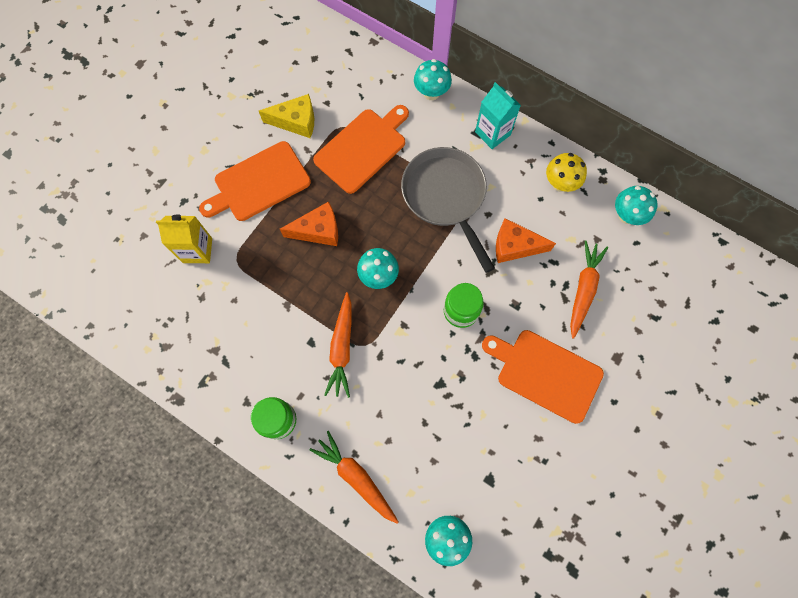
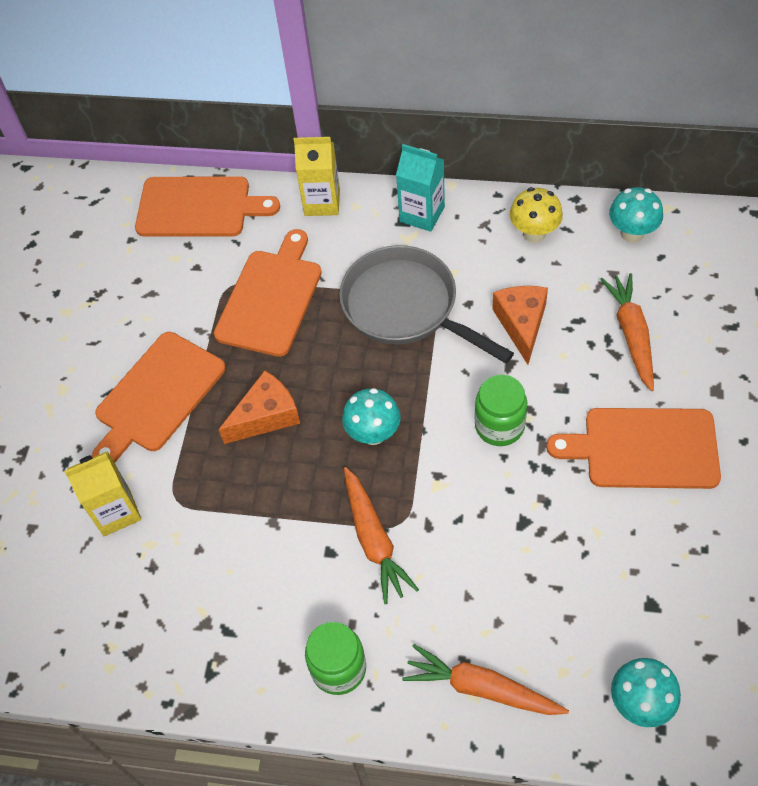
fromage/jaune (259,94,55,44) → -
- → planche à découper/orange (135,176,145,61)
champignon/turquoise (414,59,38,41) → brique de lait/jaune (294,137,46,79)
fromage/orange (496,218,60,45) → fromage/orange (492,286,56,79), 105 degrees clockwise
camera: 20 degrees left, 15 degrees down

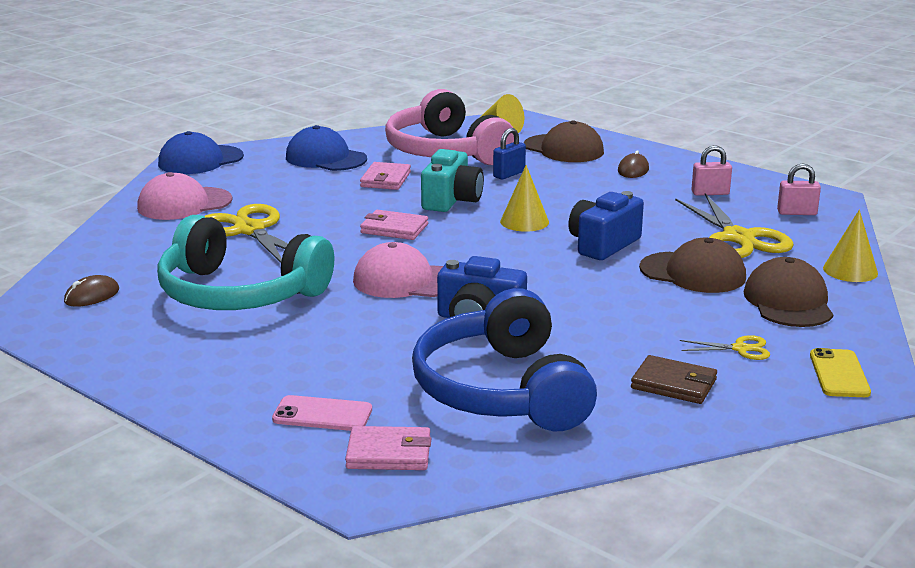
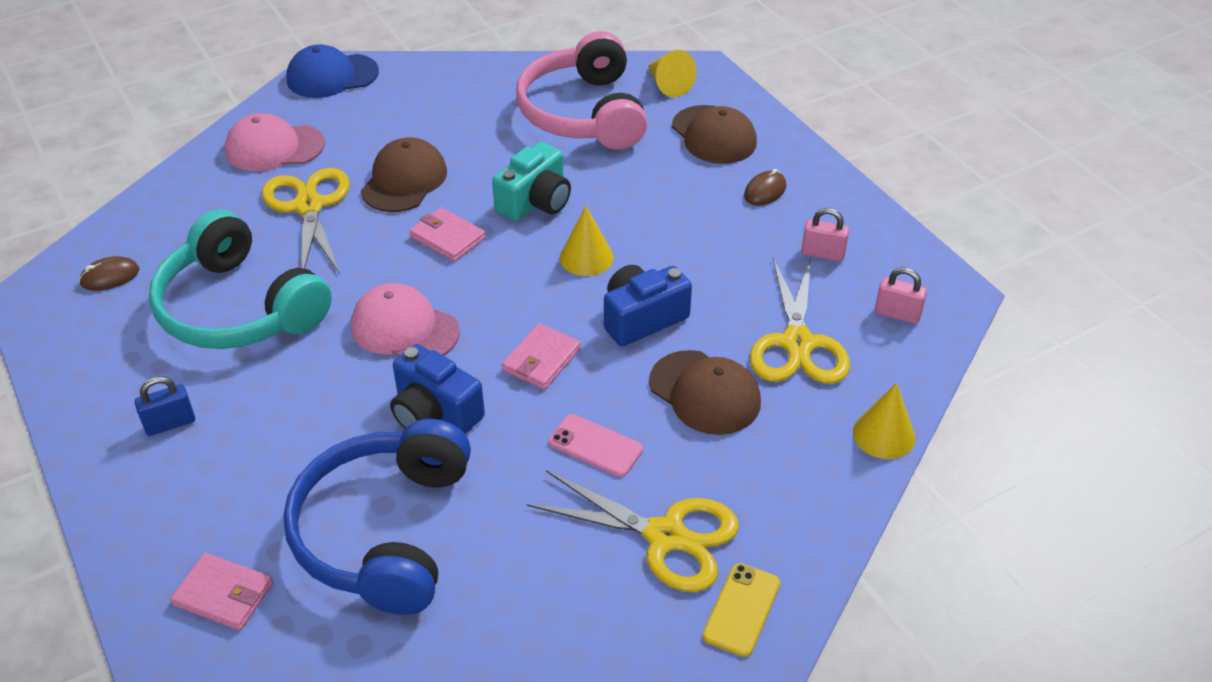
casquette/bleu (286,125,81,46) → -
portefeuille/marron (631,355,86,49) → -
téléphone/rose (272,395,100,36) → téléphone/rose (549,414,94,63), shifted
portefeuille/rose (360,162,51,28) → portefeuille/rose (502,323,79,67), shifted
cadenas/bleu (493,128,33,51) → cadenas/bleu (135,376,60,60), shifted
casquette/marron (744,257,89,70) → casquette/marron (361,138,86,74), shifted
ciseaux/jaune (680,335,90,25) → ciseaux/jaune (527,470,212,122), x2.17
camera: 20 degrees right, 20 degrees up

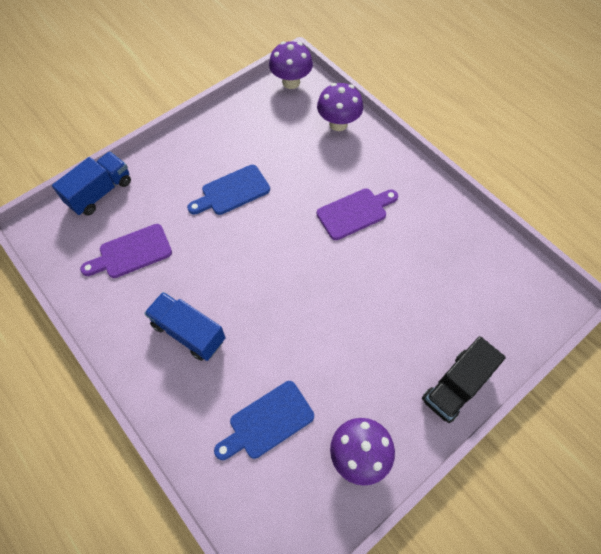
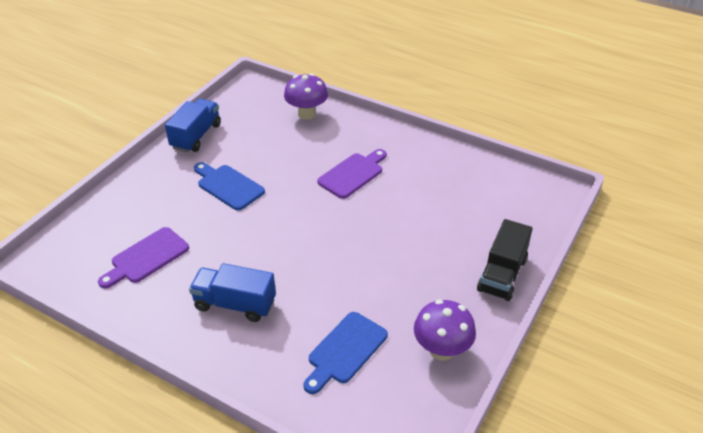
champignon/violet (269,41,44,48) → -
camion/bleu (52,152,79,64) → camion/bleu (165,99,56,54), shifted
planche à découper/bleu (187,165,83,50) → planche à découper/bleu (194,162,71,49), 90 degrees clockwise
camera: 20 degrees left, 20 degrees down

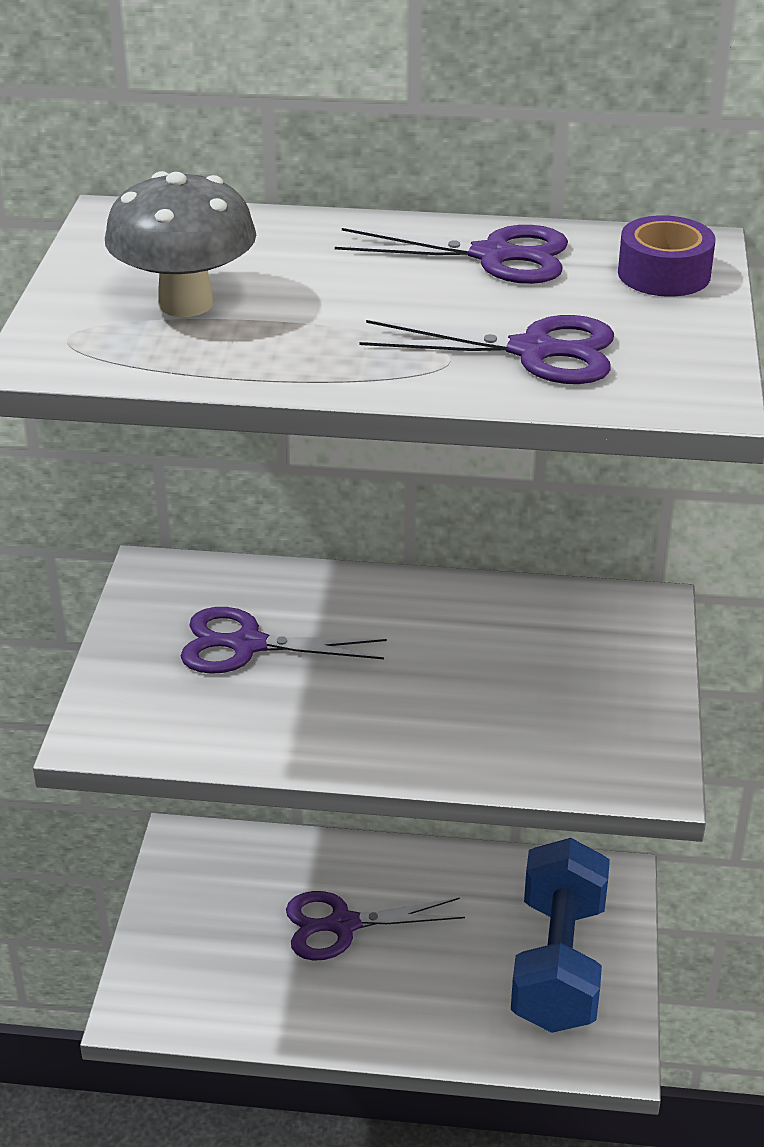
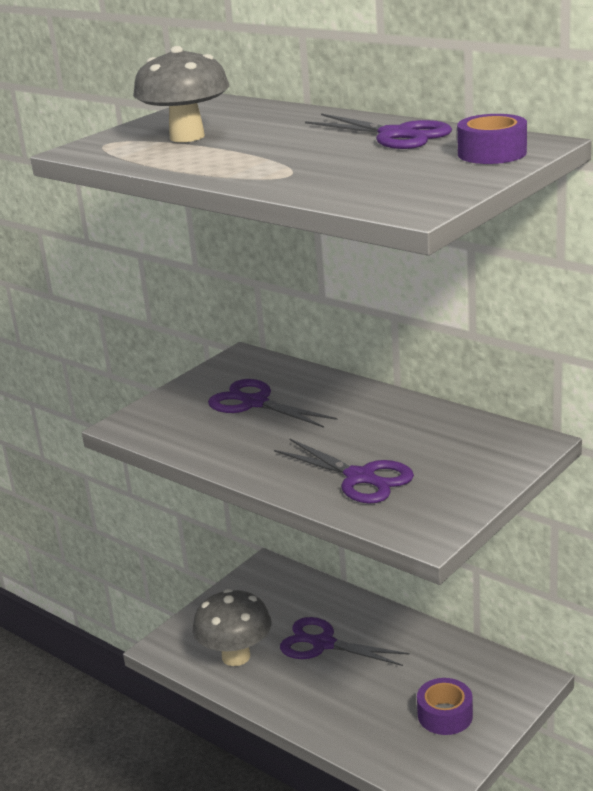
- → champignon/gris (193,589,78,77)
ciseaux/violet (360,315,254,69) → ciseaux/violet (274,438,140,66), shifted
haltère/bleu (511,838,99,195) → ruban adhésif/violet (417,678,56,57)
camera: 35 degrees right, 10 degrees down

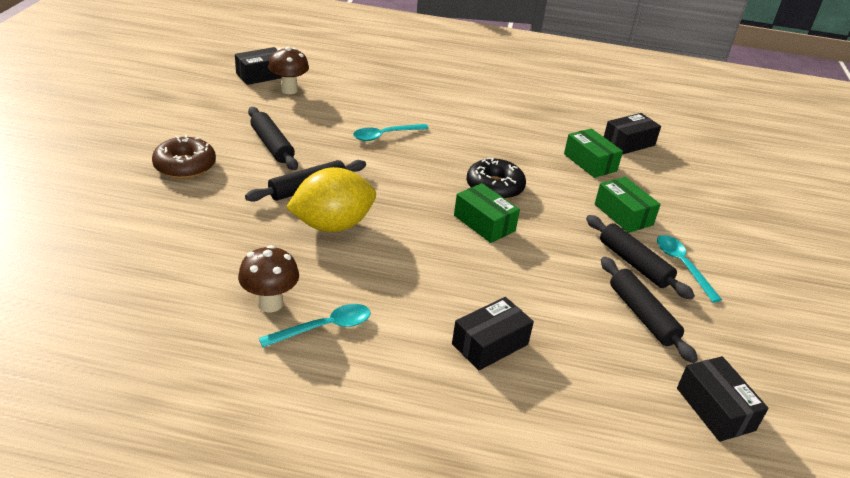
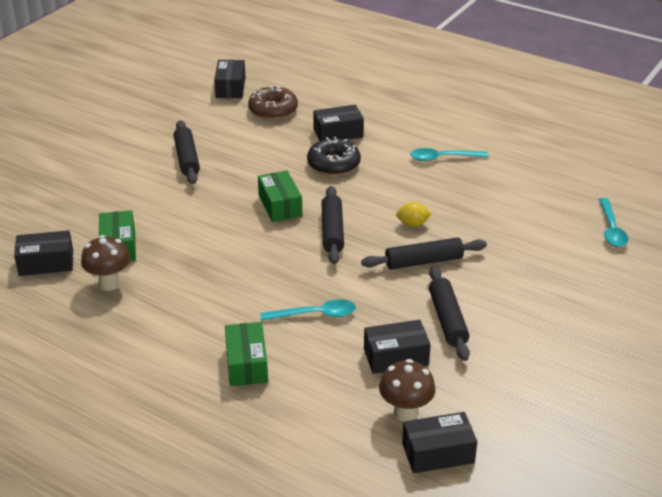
- → boîte/noir (364,320,67,54)
beignet/marron (152,135,64,44) → beignet/marron (248,86,50,34), shifted
champignon/marron (238,245,61,67) → champignon/marron (81,235,50,56), shifted
beignet/noir (466,158,60,42) → beignet/noir (307,137,54,39), shifted
boîte/vert (595,177,66,56) → boîte/vert (225,322,43,64), shifted
rouleau à pâtisserie/noir (601,257,97,106) → rouleau à pâtisserie/noir (322,186,22,78), shifted
cuillère/turquoise (657,235,65,67) → cuillère/turquoise (599,198,29,49), shifted
citron/jaune (286,167,90,65) → citron/jaune (396,202,36,25), x0.44
camera: 155 degrees left, 0 degrees up

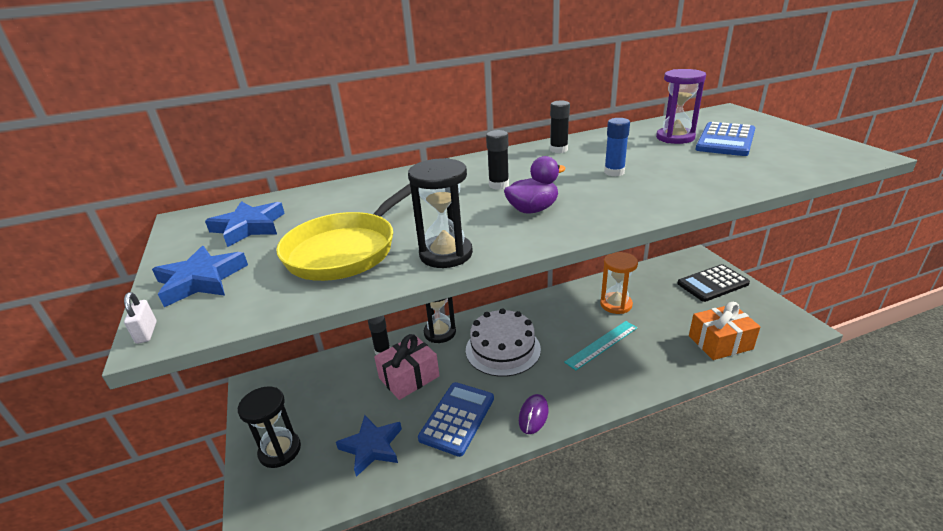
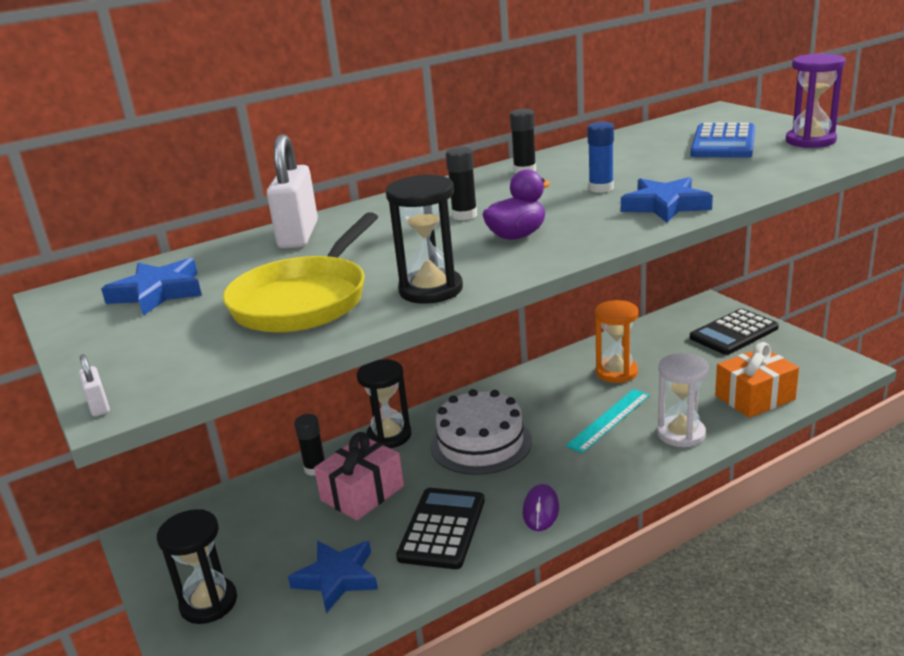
- → cadenas/blanc (267,134,51,114)
- → sablier/blanc (657,353,52,94)
étoile/bleu (152,246,96,61) → étoile/bleu (621,177,92,45), shifted
sablier/violet (656,69,50,75) → sablier/violet (786,54,60,94), shifted
calculatrice/bleu (418,382,76,75) → calculatrice/noir (396,488,89,81)
camera: 10 degrees left, 5 degrees down

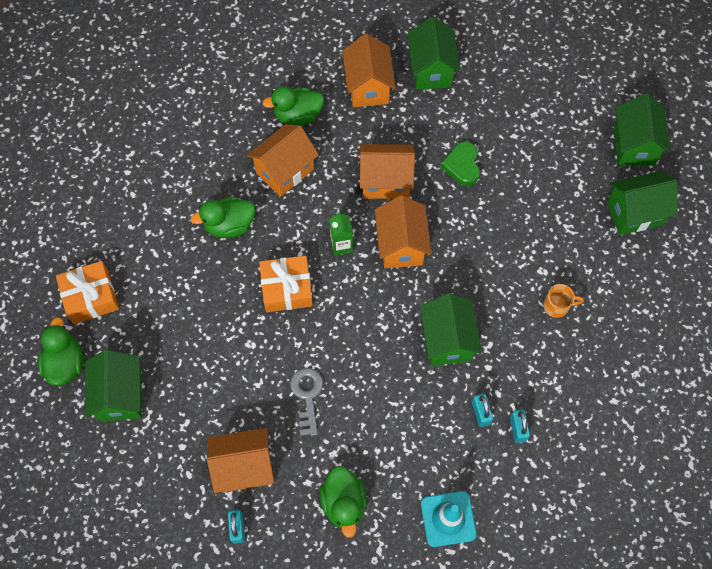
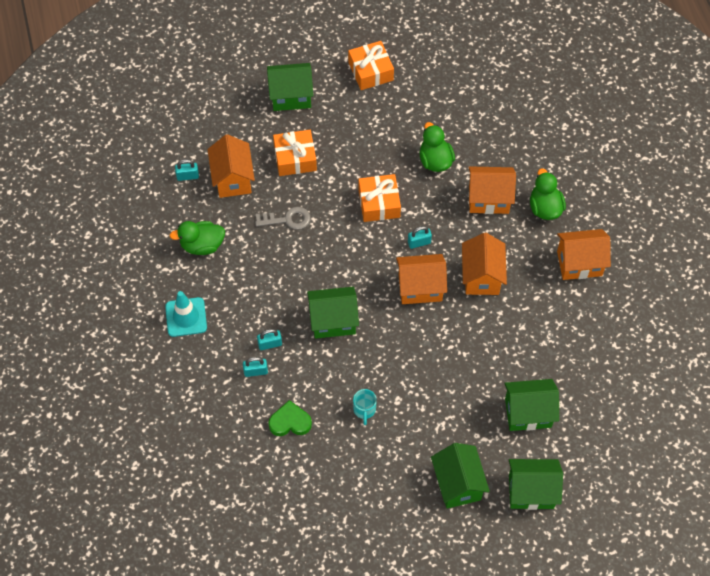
canard/vert (38,317,46,69) → -
- → cadeau/orange (273,130,44,46)
maison/vert (407,16,53,74) → maison/vert (504,379,55,52), shifted
cœur/vert (441,142,39,44) → cœur/vert (268,400,44,36), shifted
brique de lait/vert (329,212,24,44) → cadenas/turquoise (408,226,24,23)
tasse/orange (543,284,41,34) → tasse/turquoise (353,389,24,36)
maison/orange (247,124,72,73) → maison/orange (468,166,48,48), 45 degrees counterclockwise
camera: 90 degrees right, 5 degrees down

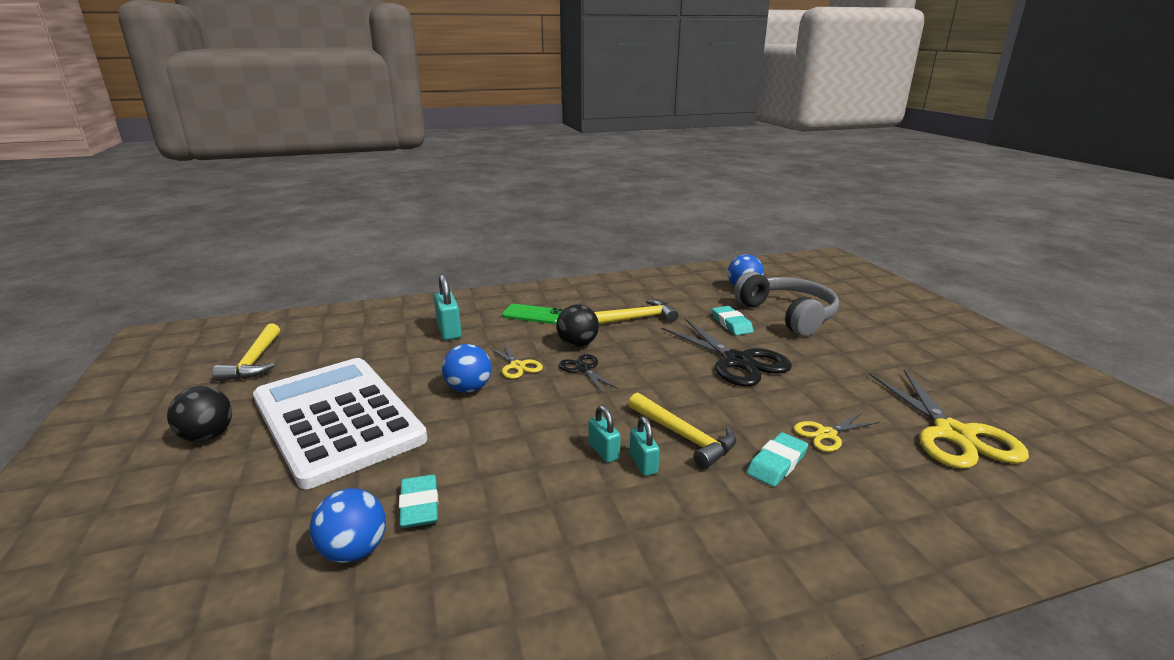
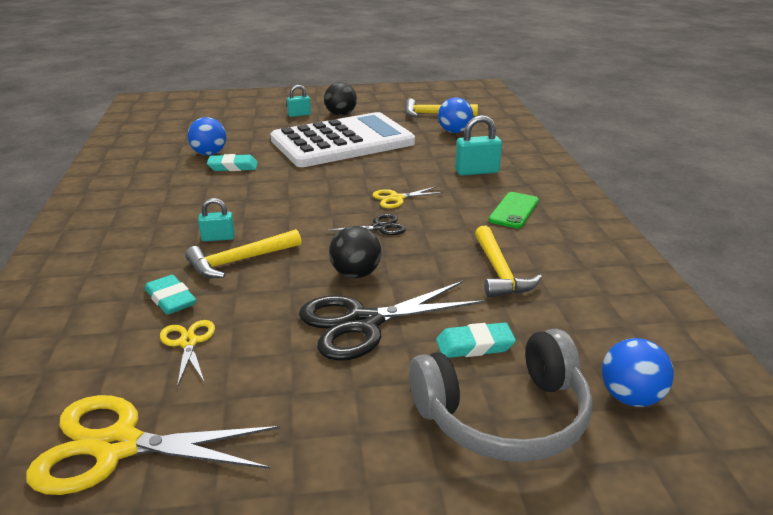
balle/bleu (442,344,49,49) → balle/bleu (438,97,35,36), shifted
balle/noir (556,304,43,43) → balle/noir (329,226,52,52), shifted
cadenas/turquoise (588,405,33,58) → cadenas/turquoise (287,85,24,32), shifted
camera: 100 degrees right, 5 degrees up

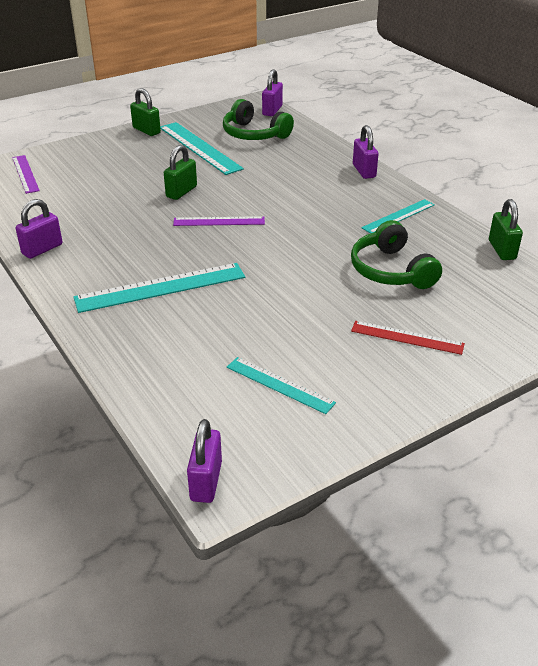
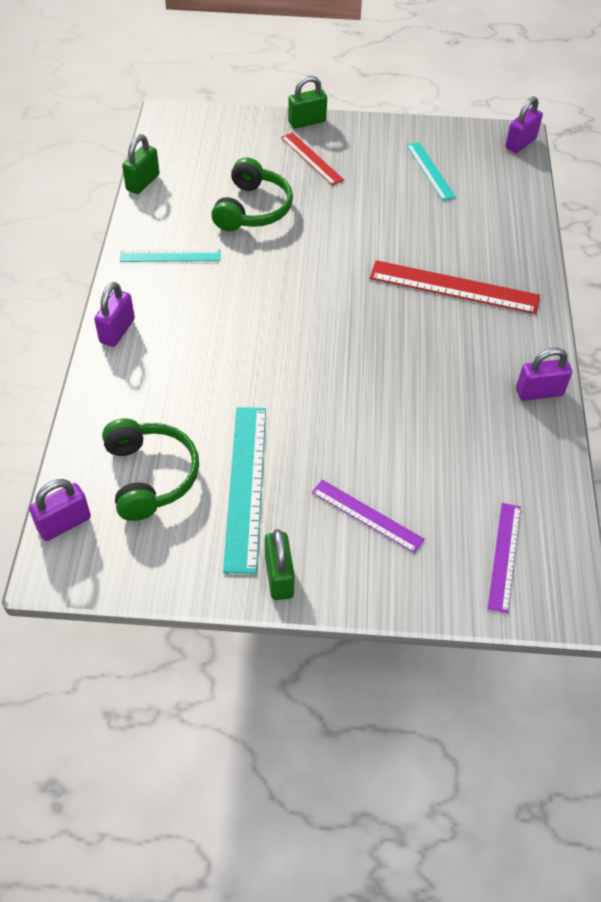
cadenas/vert (164,145,33,55) → cadenas/vert (288,76,39,53), shifted
règle/violet (173,216,92,10) → règle/violet (312,480,113,73), shifted
règle/turquoise (73,263,172,50) → règle/rouge (370,260,170,54)
camera: 145 degrees left, 15 degrees up

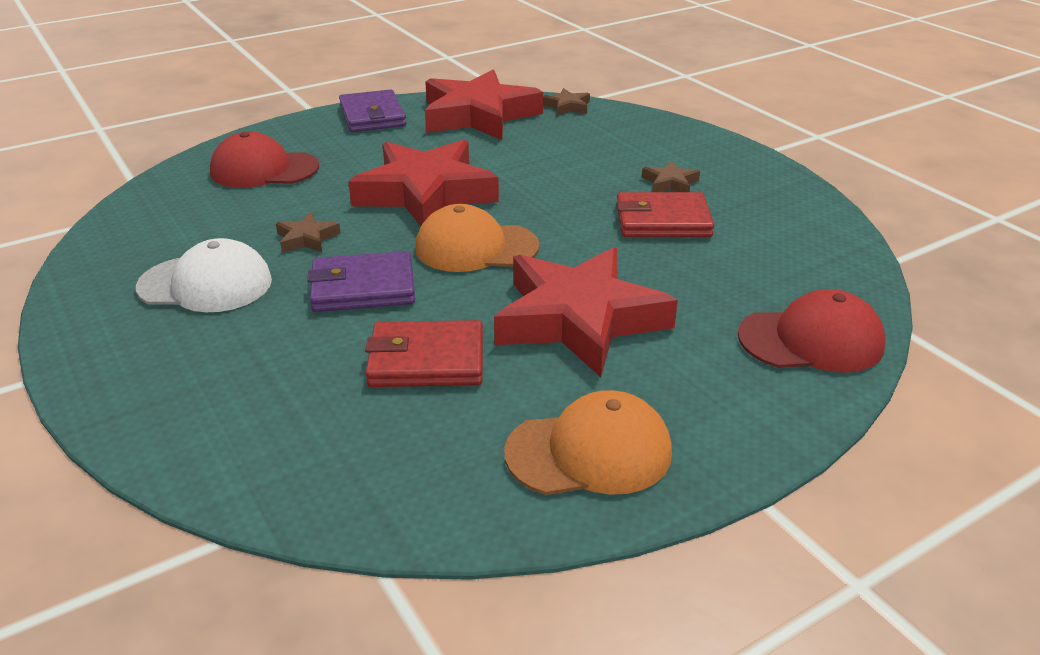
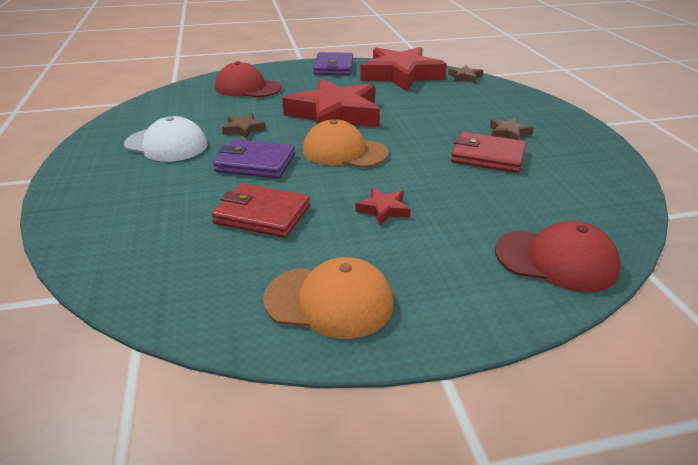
étoile/rouge (494,247,184,130) → étoile/rouge (356,188,55,37), x0.41
camera: 20 degrees right, 0 degrees up

